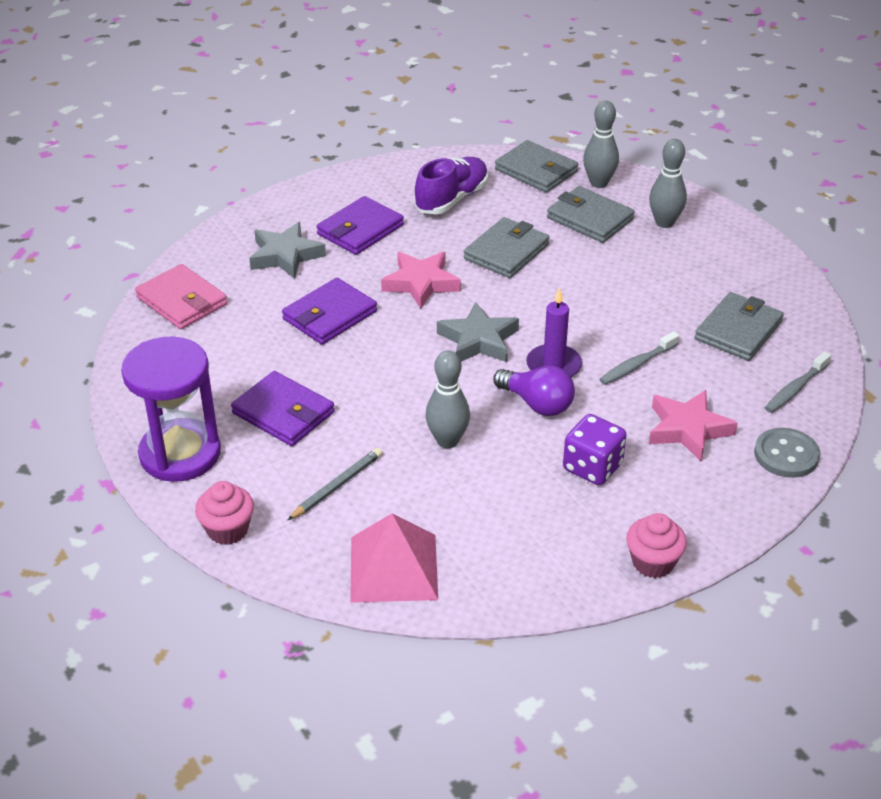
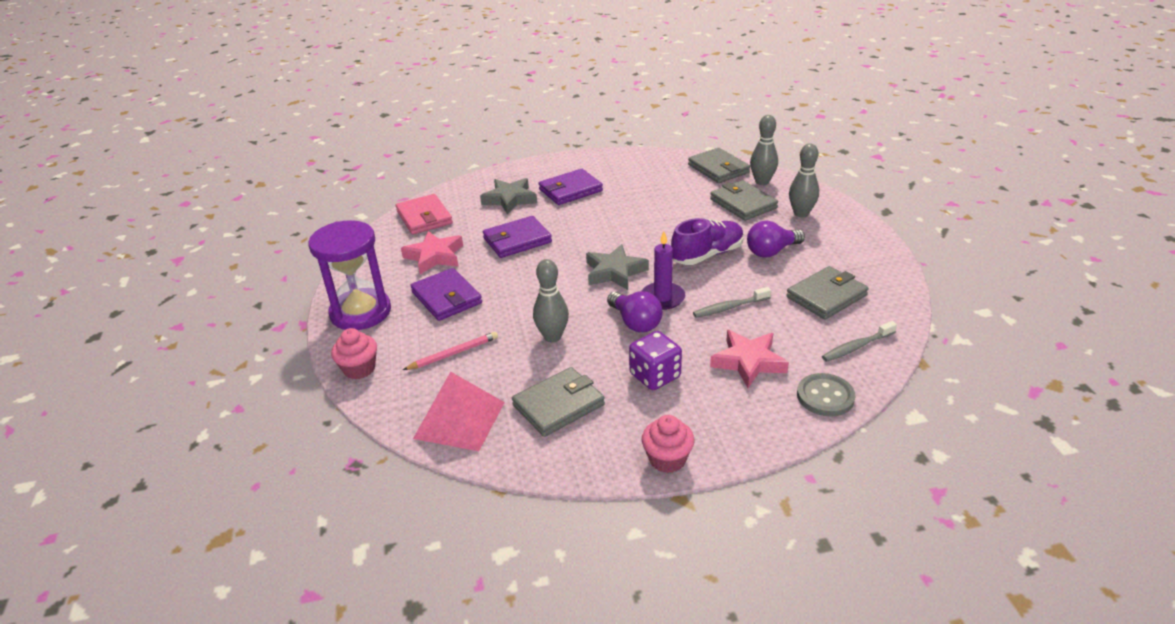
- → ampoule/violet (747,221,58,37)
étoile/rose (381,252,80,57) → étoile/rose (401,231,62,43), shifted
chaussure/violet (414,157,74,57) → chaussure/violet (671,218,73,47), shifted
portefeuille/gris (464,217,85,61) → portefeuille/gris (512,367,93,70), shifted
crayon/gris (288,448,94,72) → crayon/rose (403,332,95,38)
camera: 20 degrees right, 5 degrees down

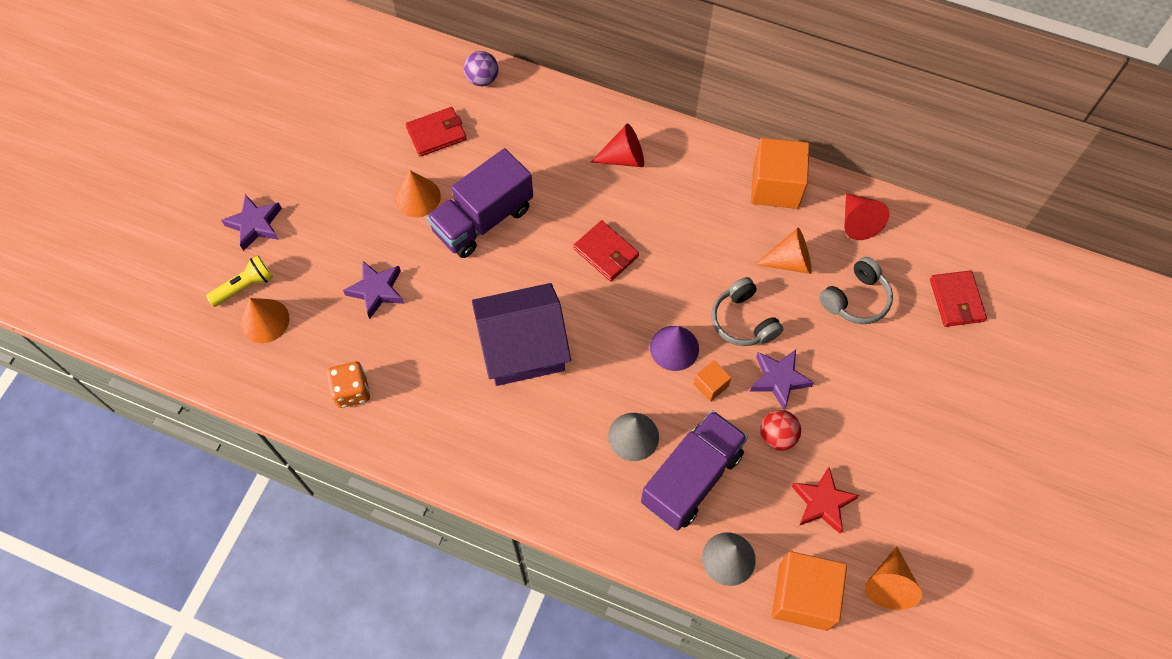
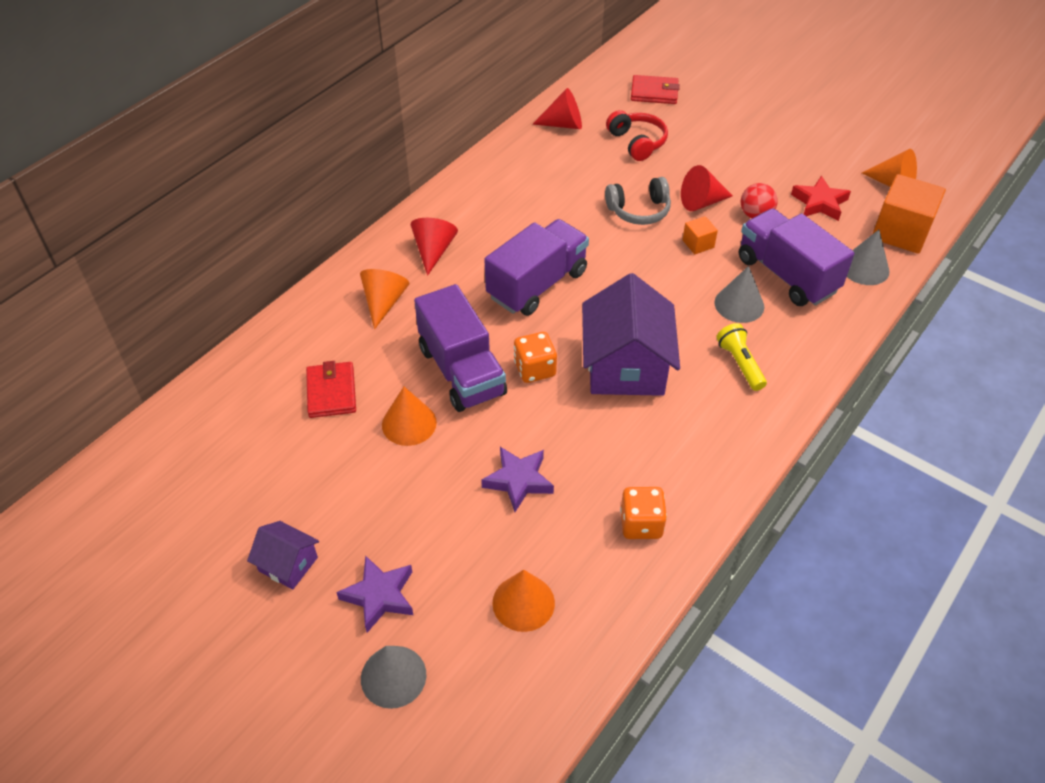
balle/violet (464,51,34,35) → -
cône/violet (650,326,49,45) → -
cube/orange (751,138,58,71) → -
- → maison/violet (247,521,72,69)
- → cône/gris (361,646,65,63)
- → dé/orange (514,332,43,51)
lampe de poche/jaune (206,256,67,51) → lampe de poche/jaune (716,323,51,68), shifted
cône/orange (755,227,57,47) → cône/orange (360,269,49,60), shifted
portefeuille/rouge (573,220,66,61) → camion/violet (484,219,105,97)
étoile/violet (750,350,64,60) → cône/rouge (681,165,52,46)
casque audio/gris (819,257,74,67) → casque audio/rouge (606,110,62,51)
camera: 75 degrees left, 15 degrees down

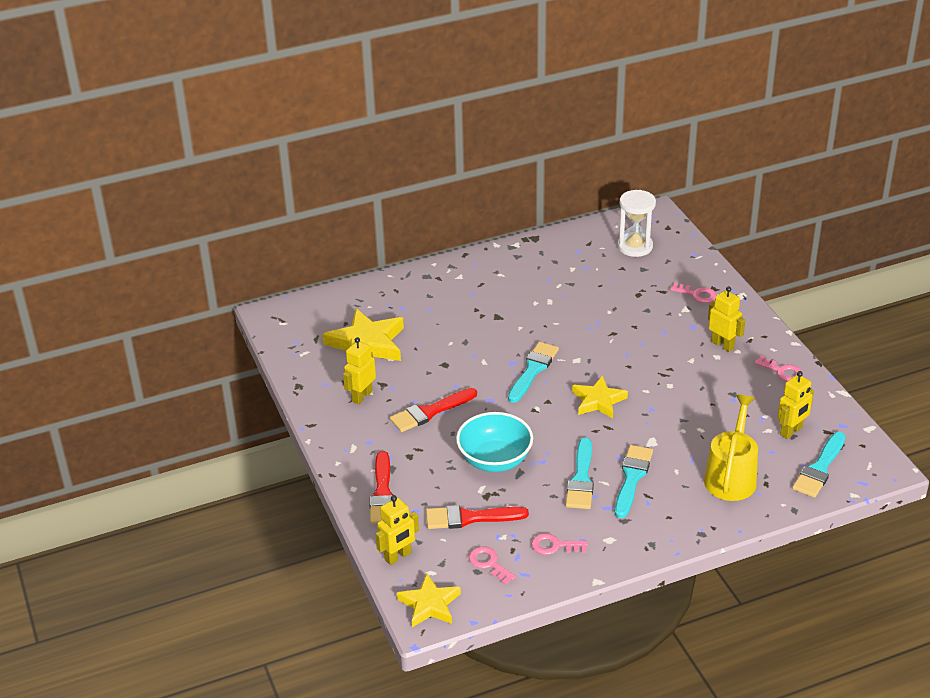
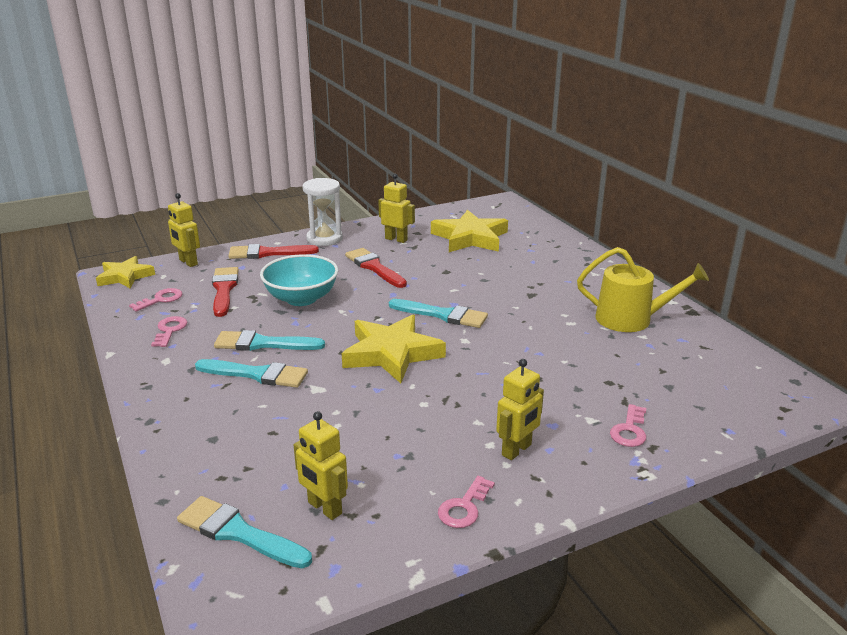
sablier/blanc (617,190,39,67) → sablier/blanc (302,178,41,68), shifted
arrosoir/jaune (704,395,54,106) → arrosoir/jaune (577,247,132,85), shifted
étoile/jaune (572,375,56,44) → étoile/jaune (342,315,104,68), x1.56
camera: 85 degrees right, 10 degrees down

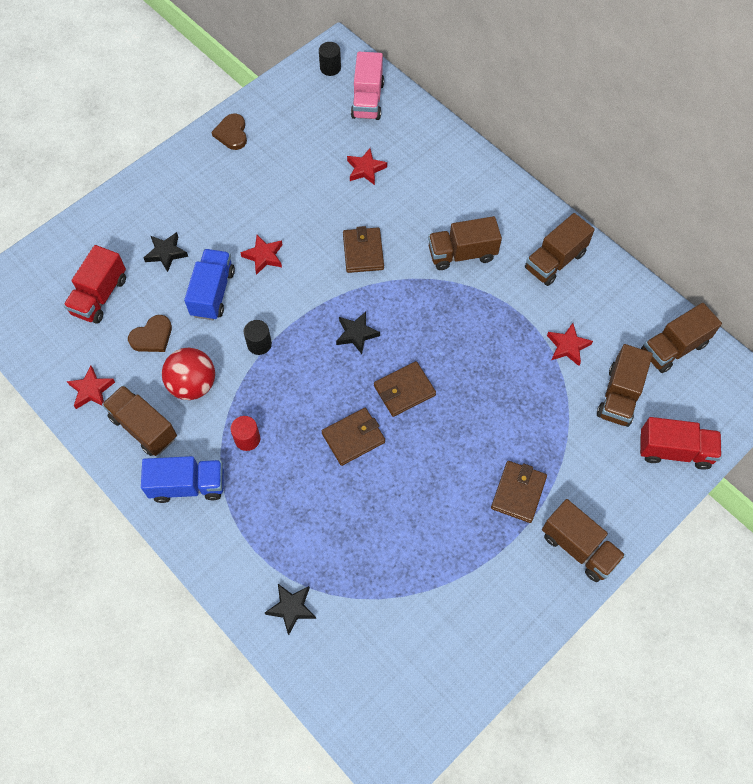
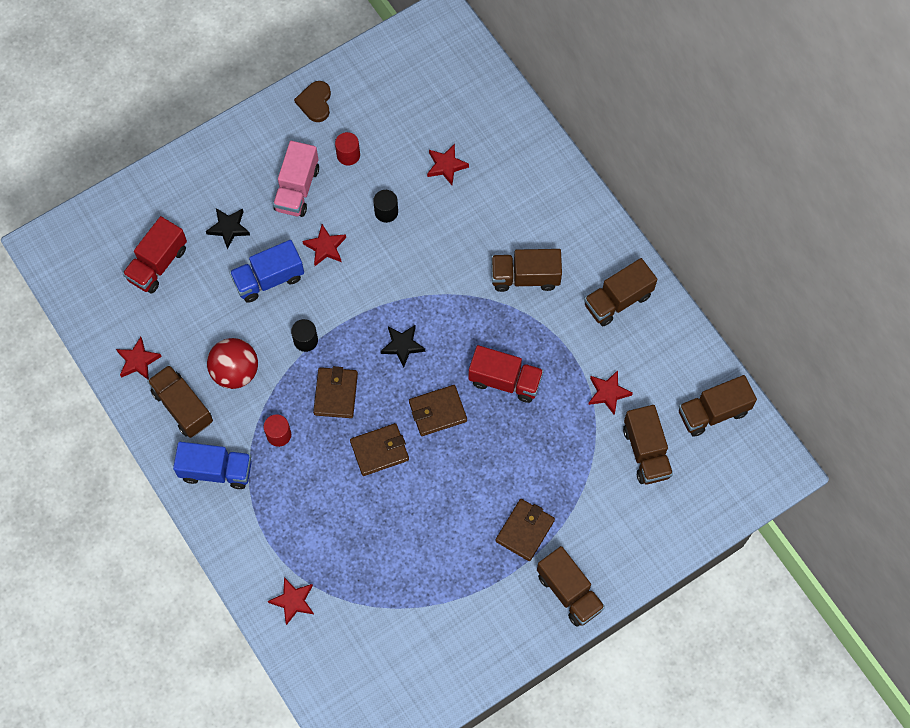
cœur/marron (128,315,44,37) → -
- → cylindre/rouge (335,132,25,33)
cylindre/noir (319,42,22,34) → cylindre/noir (373,190,25,33), shifted
portefeuille/marron (343,226,41,47) → portefeuille/marron (313,366,45,52), shifted
camion/rose (351,52,33,68) → camion/rose (273,141,46,76), shifted
camion/rouge (640,417,82,53) → camion/rouge (468,345,76,58), shifted
étoile/noir (265,584,51,51) → étoile/rouge (268,577,46,48)
camion/bleu (184,249,51,71) → camion/bleu (230,240,74,63), 135 degrees counterclockwise
camion/marron (597,344,56,83) → camion/marron (623,405,50,79), 45 degrees counterclockwise
camera: 10 degrees right, 5 degrees up

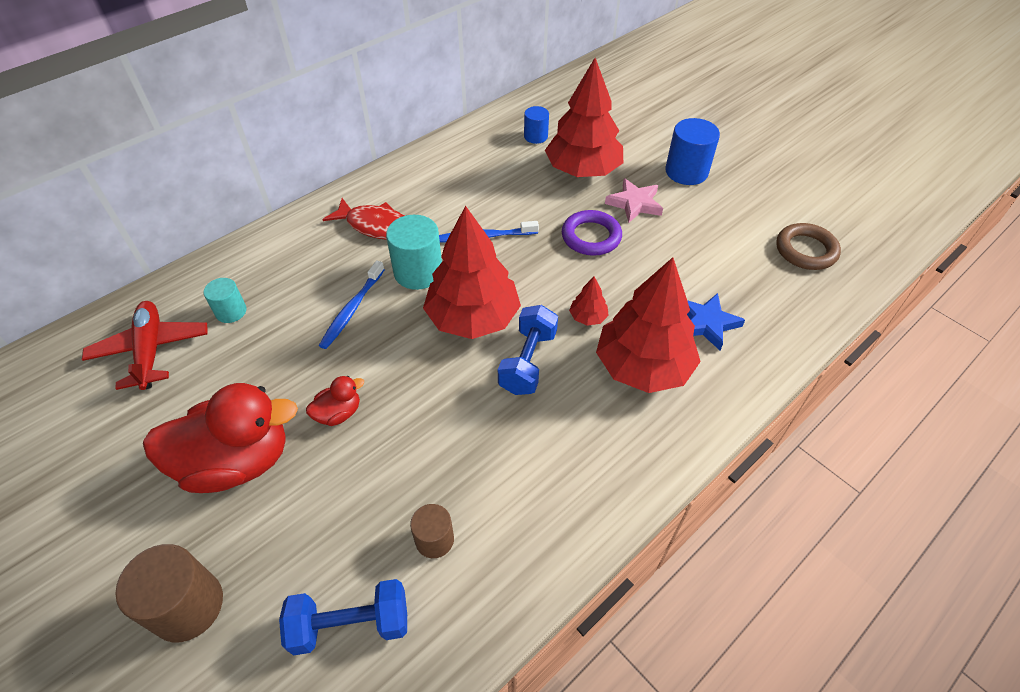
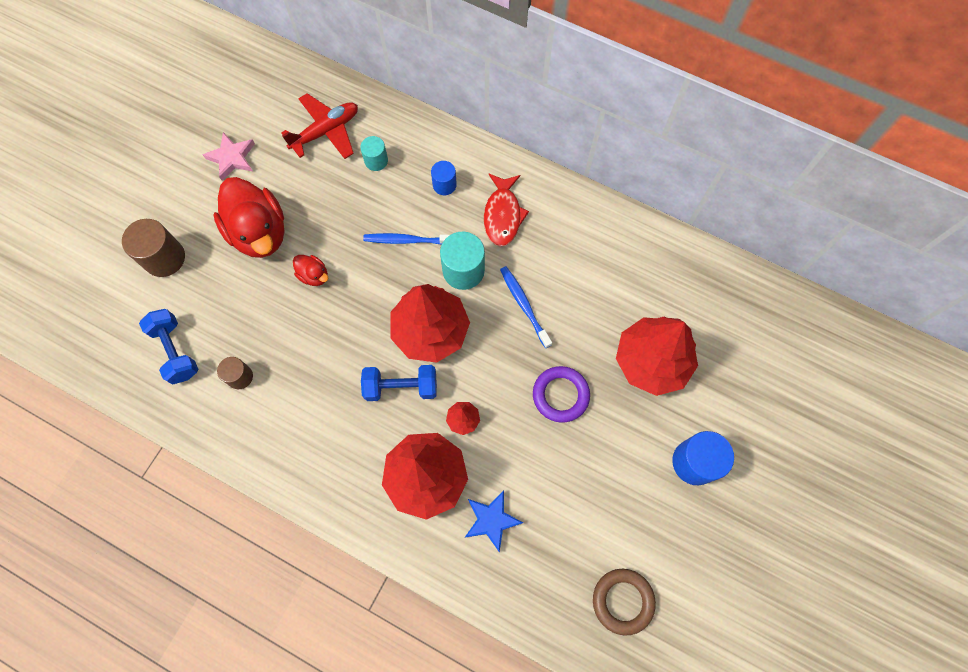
cylindre/bleu (524,106,25,38) → cylindre/bleu (431,161,26,34), shifted
étoile/rose (605,178,58,45) → étoile/rose (203,132,52,49), shifted
camera: 70 degrees right, 20 degrees up

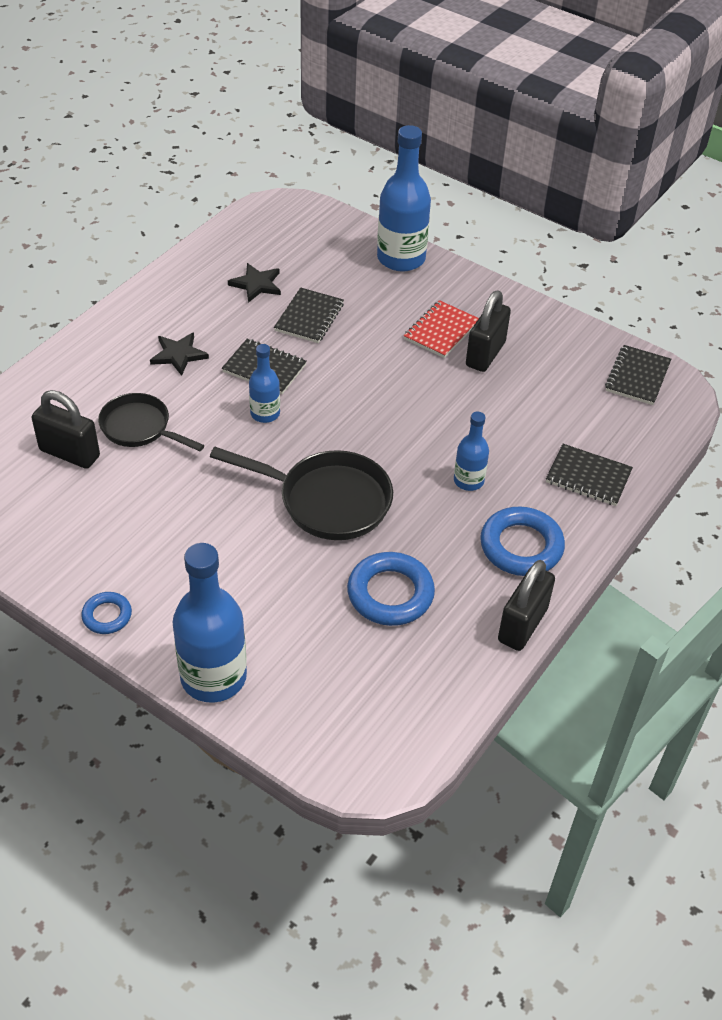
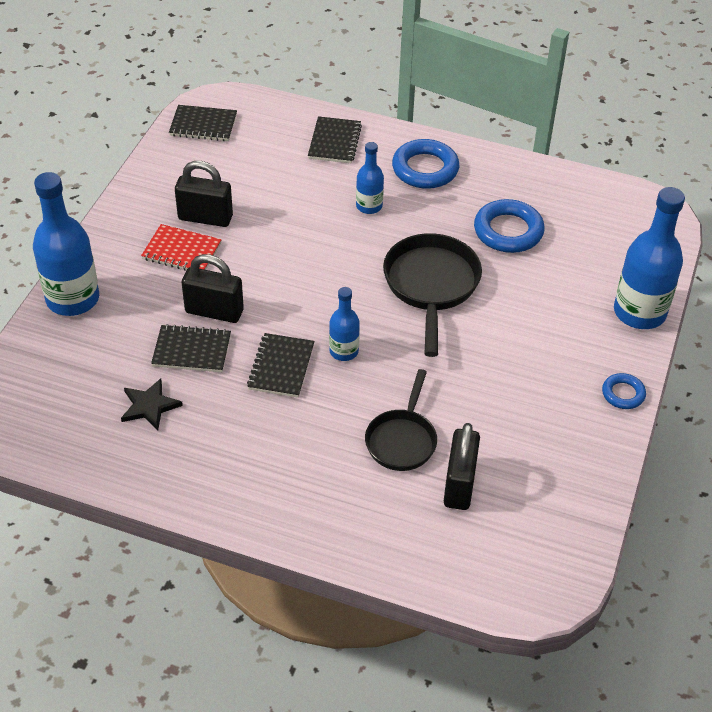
étoile/noir (150,332,59,44) → -
cadenas/noir (498,560,57,91) → cadenas/noir (182,254,62,69), shifted
camera: 105 degrees left, 0 degrees up

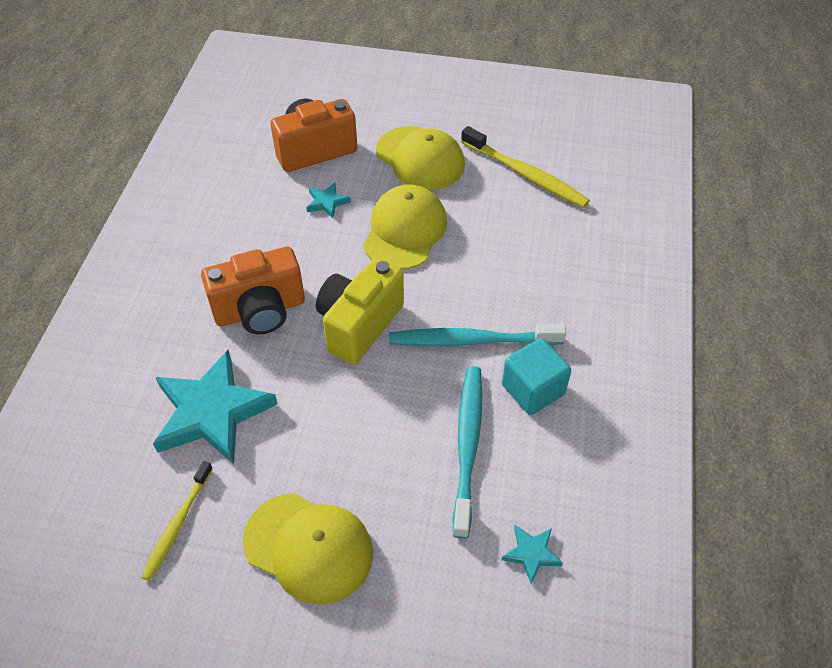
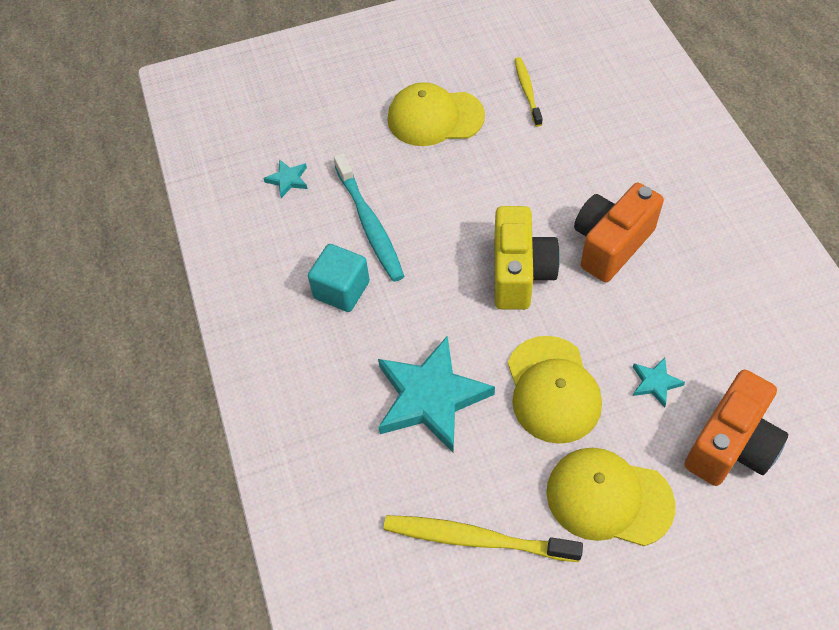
brosse à dents/turquoise (389,324,177,22) → -
étoile/turquoise (153,350,125,114) → étoile/turquoise (378,336,117,117), shifted
camera: 155 degrees right, 5 degrees up

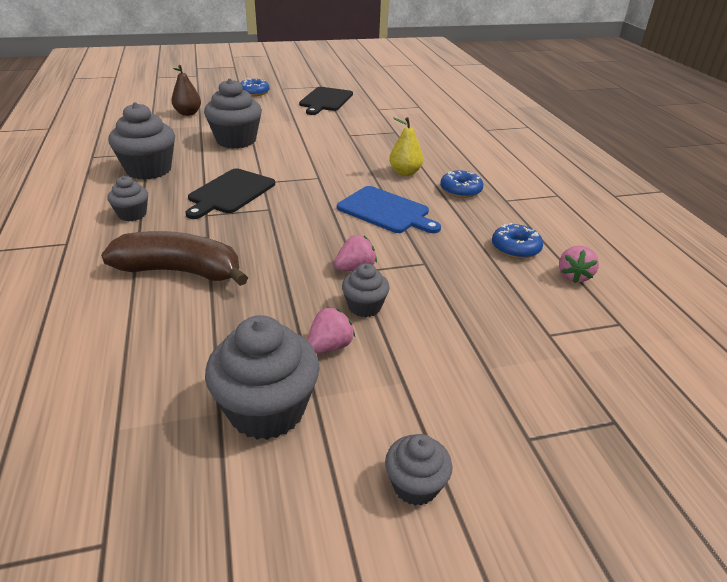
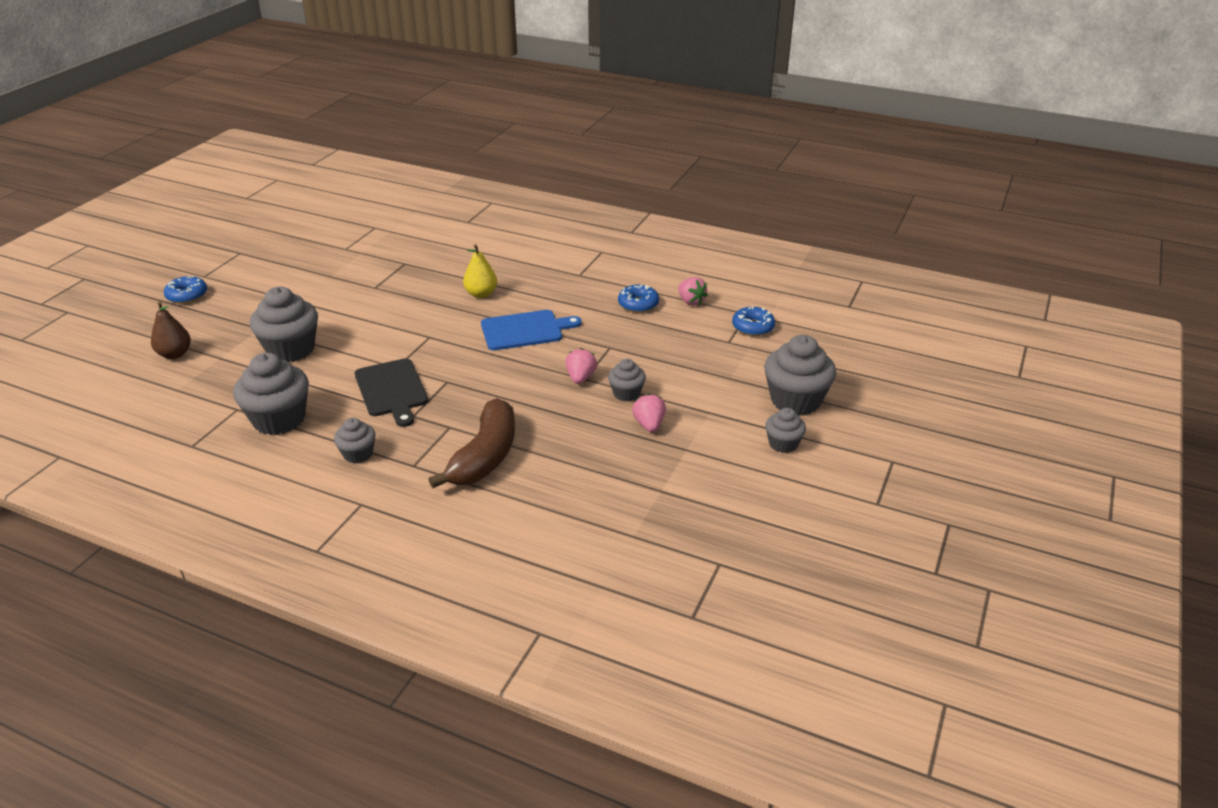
planche à découper/noir (299,87,54,28) → -
muffin/gris (205,315,115,125) → muffin/gris (764,335,72,80), shifted
beignet/bleu (440,170,43,28) → beignet/bleu (732,306,43,30), shifted
banane/marron (101,231,147,55) → banane/marron (428,398,87,90), 150 degrees clockwise
camera: 50 degrees left, 0 degrees up

